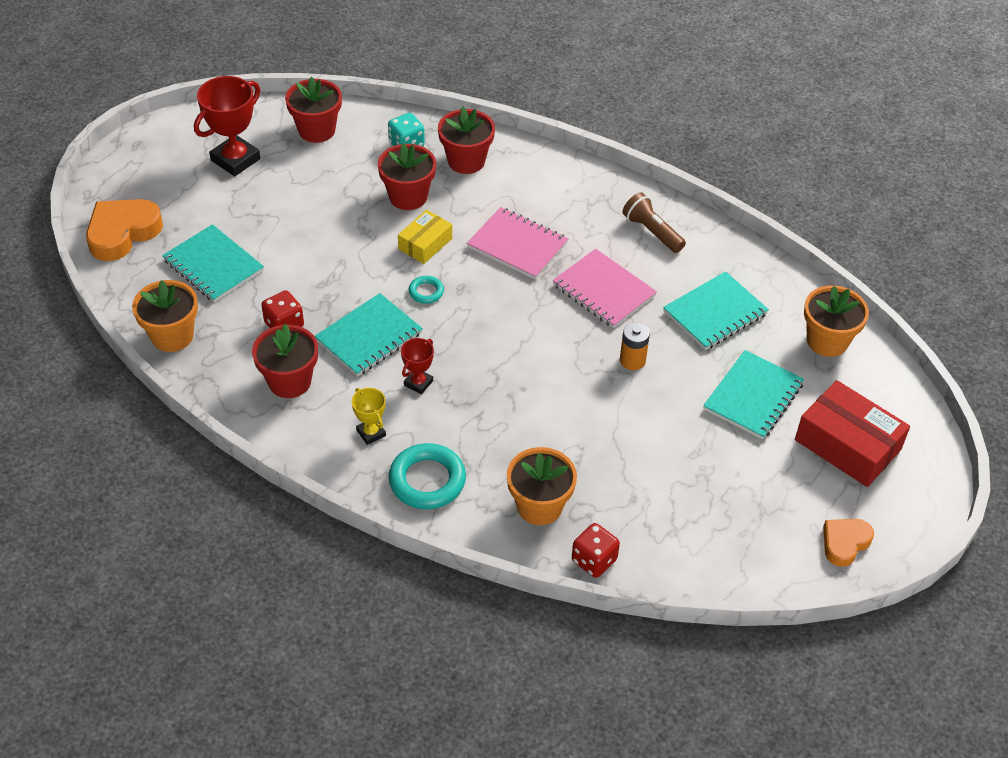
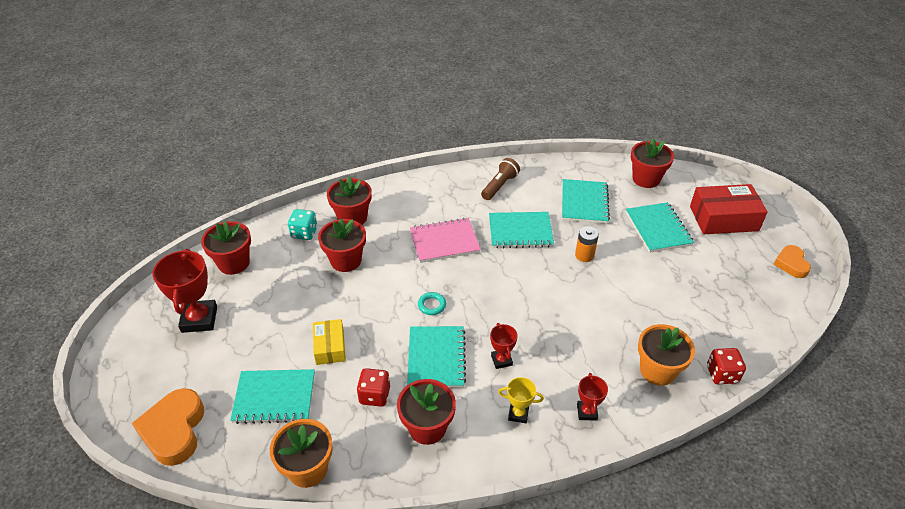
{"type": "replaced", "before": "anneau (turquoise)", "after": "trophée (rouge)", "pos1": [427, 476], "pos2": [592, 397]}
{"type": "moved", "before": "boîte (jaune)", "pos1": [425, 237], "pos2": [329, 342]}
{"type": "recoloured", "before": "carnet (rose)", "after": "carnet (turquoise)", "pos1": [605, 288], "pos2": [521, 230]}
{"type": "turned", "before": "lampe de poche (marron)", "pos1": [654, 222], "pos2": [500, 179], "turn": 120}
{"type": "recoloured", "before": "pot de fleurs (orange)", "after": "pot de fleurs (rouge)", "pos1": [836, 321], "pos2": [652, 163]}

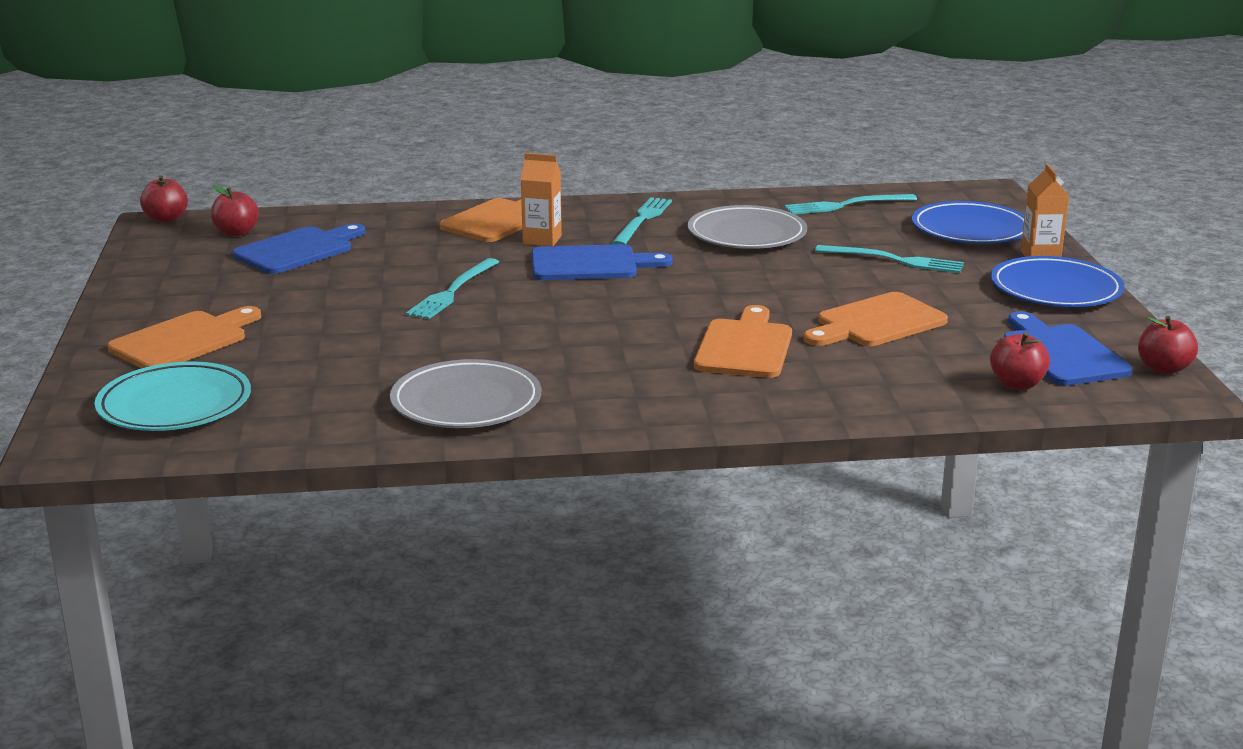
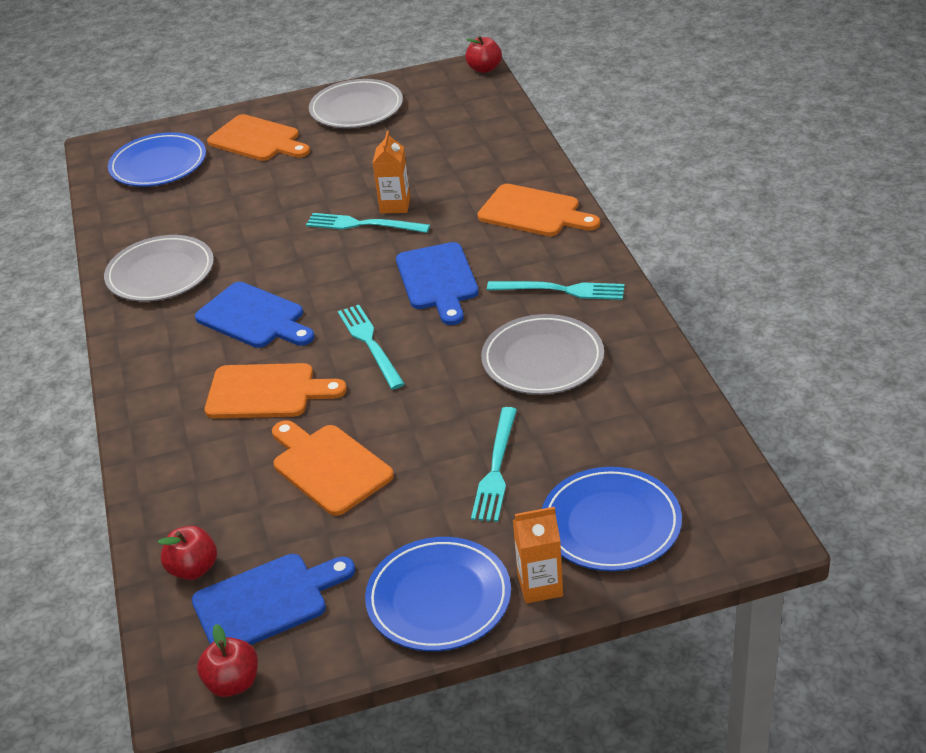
{"type": "recoloured", "before": "assiette (turquoise)", "after": "assiette (bleu)", "pos1": [172, 396], "pos2": [157, 159]}
{"type": "removed", "before": "pomme (rouge)", "pos1": [235, 210]}
{"type": "moved", "before": "planche à découper (bleu)", "pos1": [298, 248], "pos2": [255, 315]}
{"type": "moved", "before": "brique de lait (orange)", "pos1": [541, 199], "pos2": [391, 172]}
{"type": "moved", "before": "fourchette (turquoise)", "pos1": [851, 204], "pos2": [371, 347]}
{"type": "added", "after": "assiette (gris)", "pos2": [356, 103]}

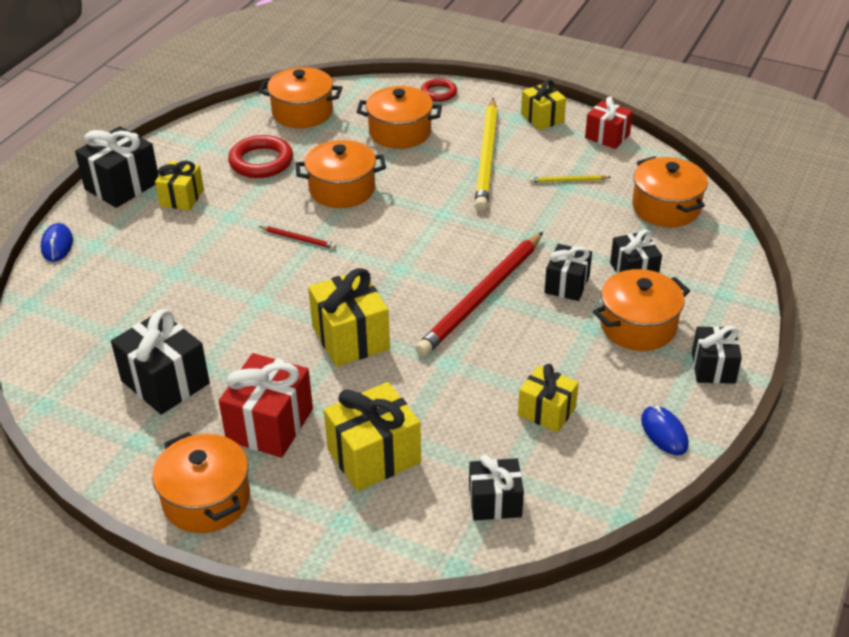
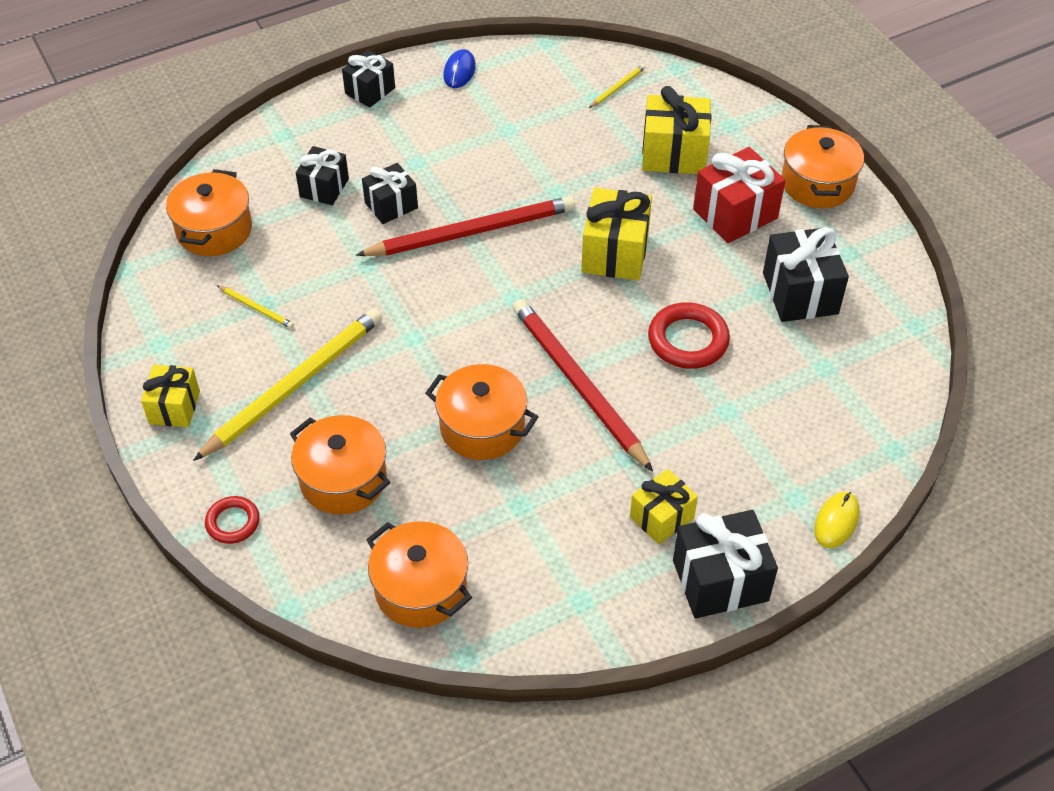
{"type": "recoloured", "before": "souris (bleu)", "after": "souris (jaune)", "pos1": [57, 242], "pos2": [837, 520]}
{"type": "moved", "before": "anneau (rouge)", "pos1": [260, 156], "pos2": [689, 335]}
{"type": "resized", "before": "crayon (rouge)", "pos1": [297, 237], "pos2": [583, 385], "scale": 2.42}
{"type": "replaced", "before": "cadeau (noir)", "after": "crayon (jaune)", "pos1": [496, 487], "pos2": [617, 86]}
{"type": "removed", "before": "cadeau (jaune)", "pos1": [548, 398]}
{"type": "removed", "before": "cadeau (rouge)", "pos1": [609, 123]}
{"type": "removed", "before": "marmite (orange)", "pos1": [641, 310]}

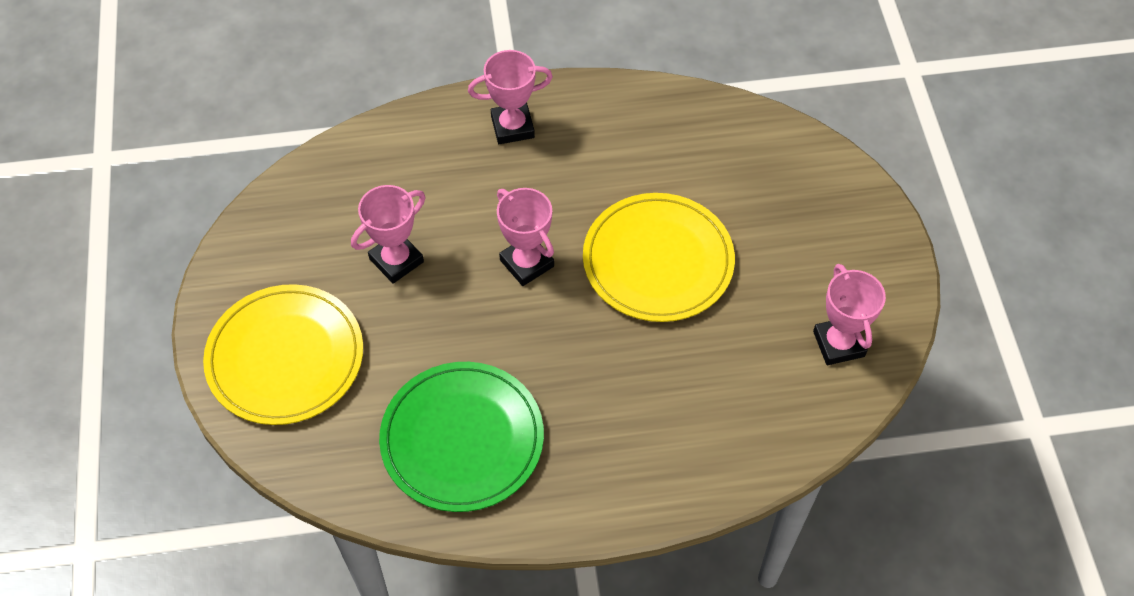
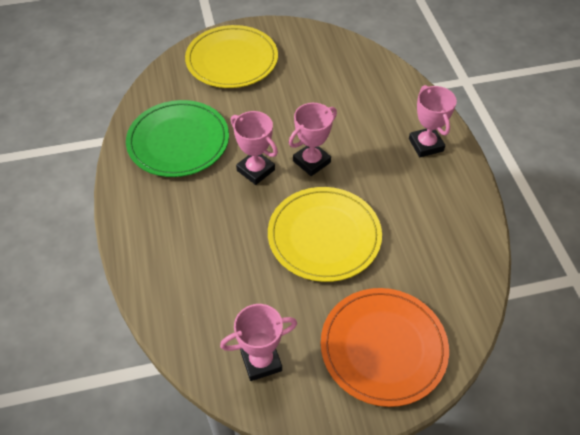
{"type": "moved", "before": "trophée (rose)", "pos1": [388, 234], "pos2": [254, 148]}
{"type": "added", "after": "assiette (orange)", "pos2": [385, 347]}

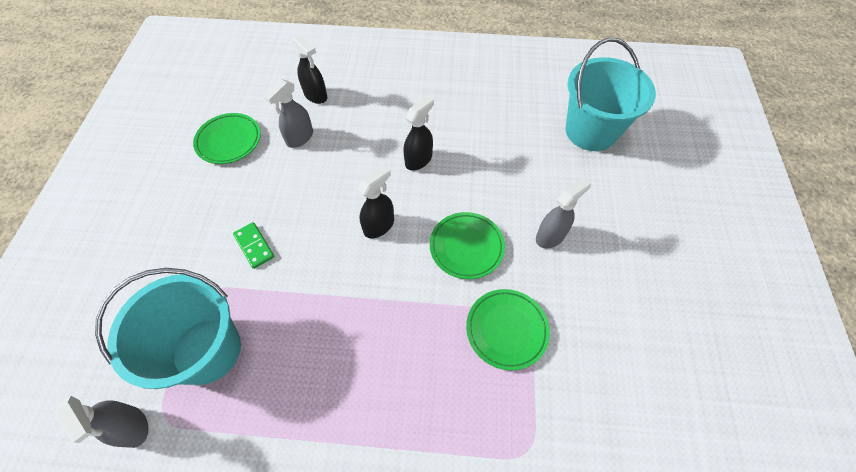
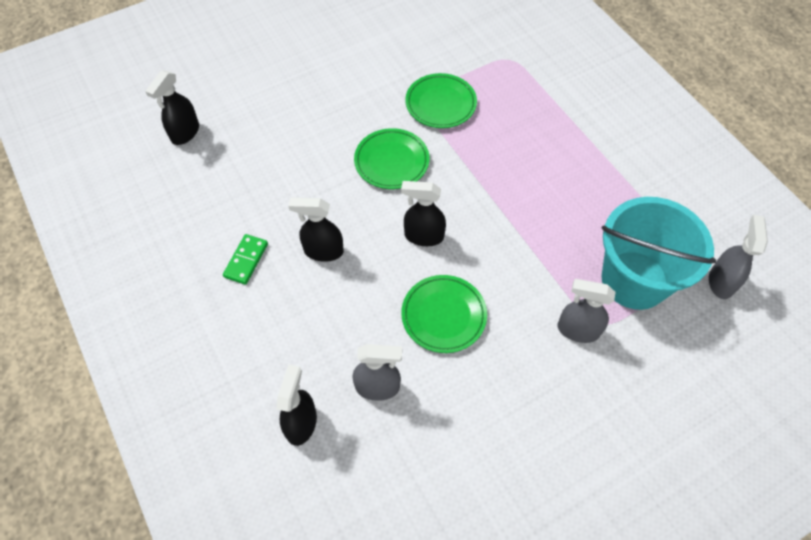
{"type": "moved", "before": "assiette (vert)", "pos1": [227, 138], "pos2": [444, 314]}
{"type": "moved", "before": "domino (vert)", "pos1": [253, 245], "pos2": [245, 259]}
{"type": "moved", "before": "vaporisateur (gris)", "pos1": [563, 212], "pos2": [587, 311]}
{"type": "replaced", "before": "seau (turquoise)", "after": "vaporisateur (noir)", "pos1": [610, 94], "pos2": [172, 108]}

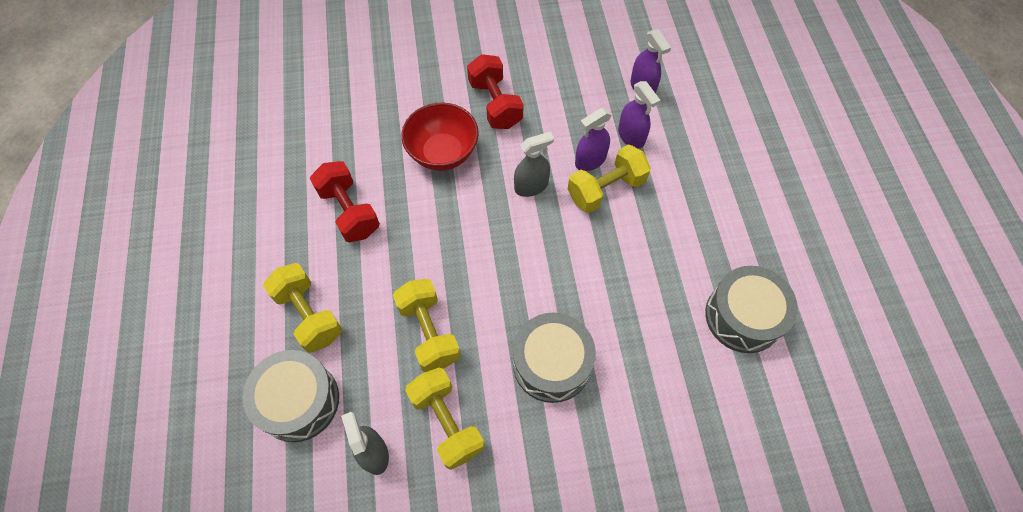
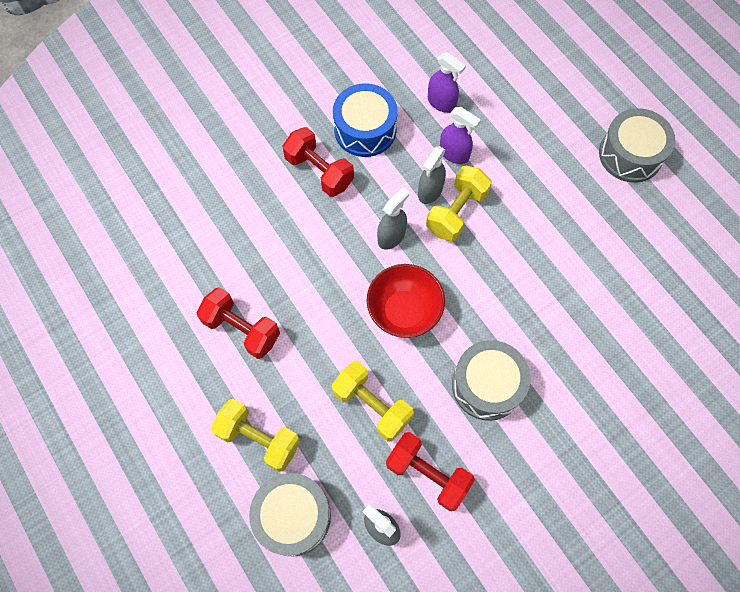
{"type": "moved", "before": "bol (rouge)", "pos1": [440, 136], "pos2": [405, 301]}
{"type": "recoloured", "before": "haltère (jaune)", "after": "haltère (rouge)", "pos1": [445, 419], "pos2": [430, 471]}
{"type": "recoloured", "before": "vaporisateur (violet)", "after": "vaporisateur (gris)", "pos1": [593, 139], "pos2": [432, 175]}
{"type": "moved", "before": "tambour (gris)", "pos1": [751, 309], "pos2": [637, 145]}
{"type": "added", "after": "tambour (bleu)", "pos2": [365, 120]}

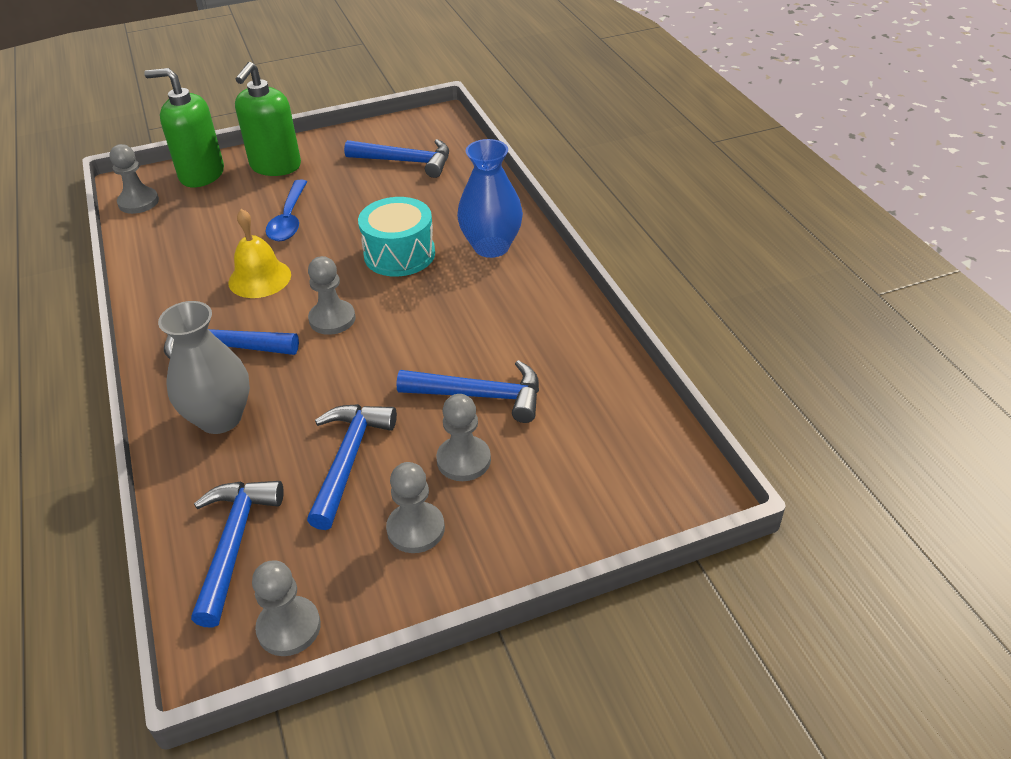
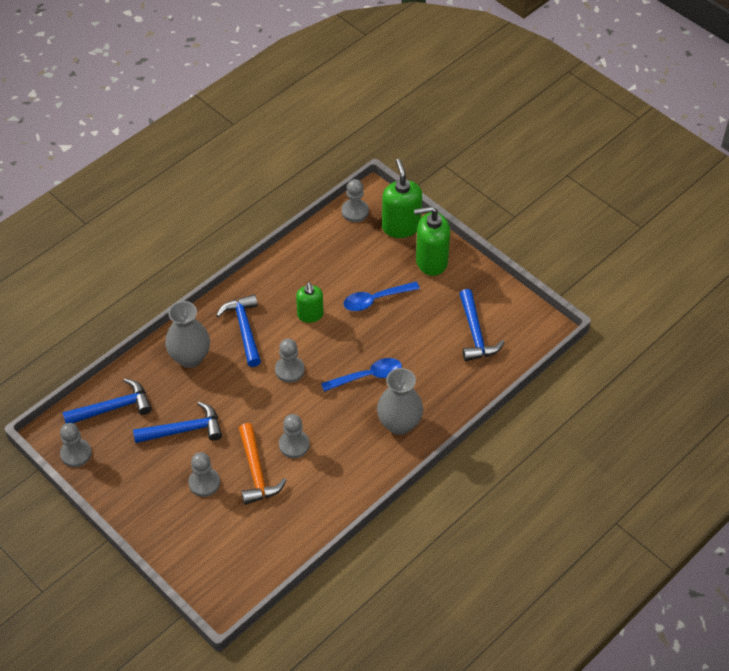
{"type": "replaced", "before": "cloche (jaune)", "after": "distributeur de savon (vert)", "pos1": [259, 253], "pos2": [310, 302]}
{"type": "replaced", "before": "tambour (turquoise)", "after": "cuillère (bleu)", "pos1": [396, 237], "pos2": [361, 375]}
{"type": "moved", "before": "pion (gris)", "pos1": [415, 507], "pos2": [294, 436]}
{"type": "recoloured", "before": "marteau (bleu)", "after": "marteau (orange)", "pos1": [468, 391], "pos2": [263, 464]}
{"type": "recoloured", "before": "vase (bleu)", "after": "vase (gris)", "pos1": [490, 198], "pos2": [400, 401]}

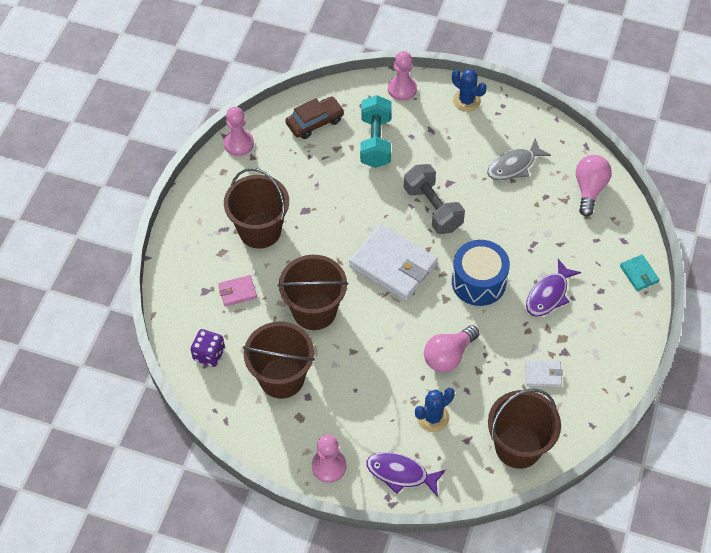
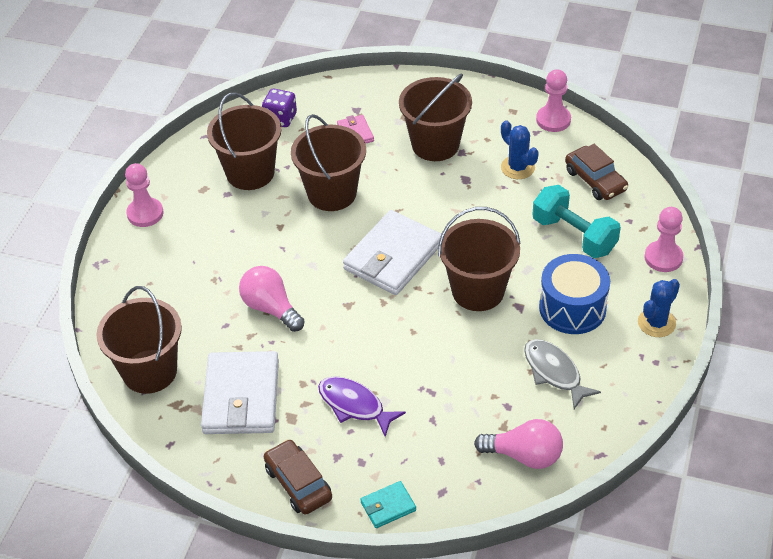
{"type": "turned", "before": "haltère (turquoise)", "pos1": [376, 131], "pos2": [576, 221], "turn": 45}
{"type": "removed", "before": "poisson (violet)", "pos1": [406, 474]}
{"type": "replaced", "before": "haltère (gris)", "after": "seau (marron)", "pos1": [434, 199], "pos2": [479, 259]}
{"type": "moved", "before": "cactus (bleu)", "pos1": [435, 410], "pos2": [520, 149]}
{"type": "moved", "before": "tambour (bleu)", "pos1": [481, 273], "pos2": [574, 294]}
{"type": "resized", "before": "portefeuille (blanc)", "pos1": [544, 373], "pos2": [240, 392], "scale": 2.14}
{"type": "added", "after": "voiture (marron)", "pos2": [298, 477]}

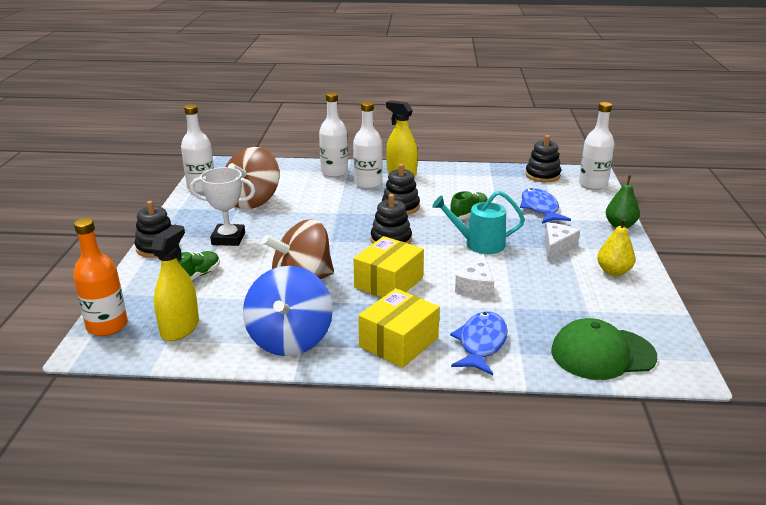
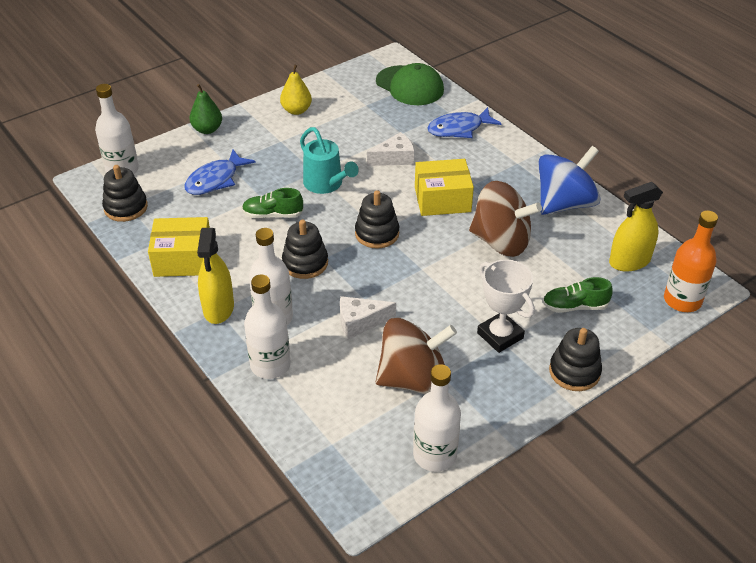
{"type": "moved", "before": "boîte (jaune)", "pos1": [399, 328], "pos2": [179, 247]}
{"type": "moved", "before": "fromage (blanc)", "pos1": [562, 242], "pos2": [368, 317]}

